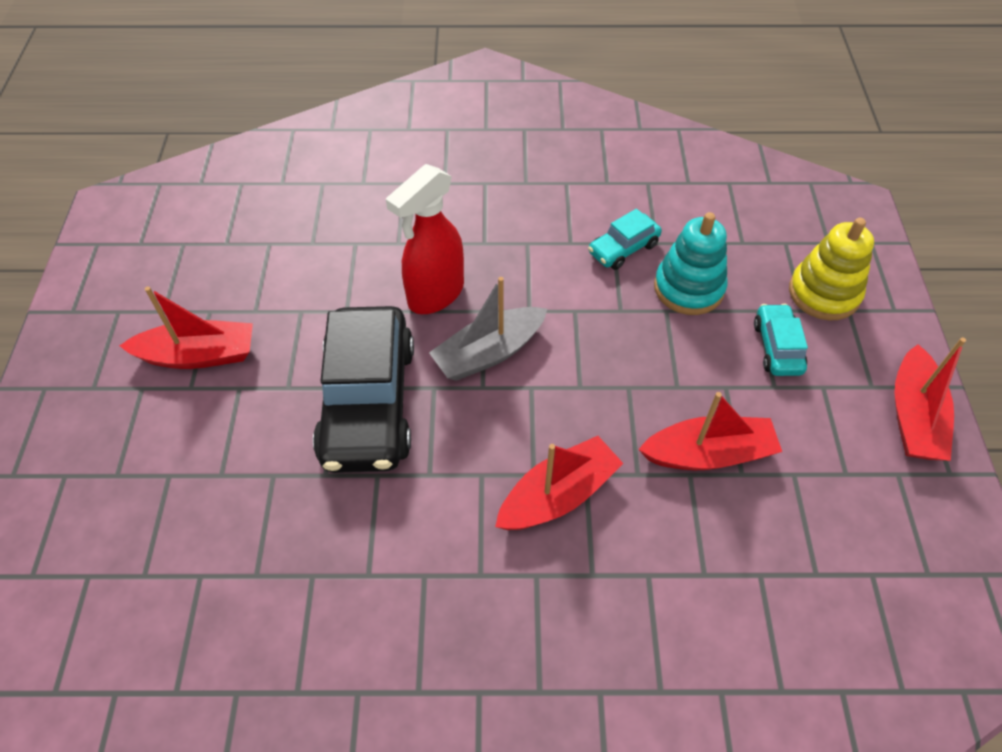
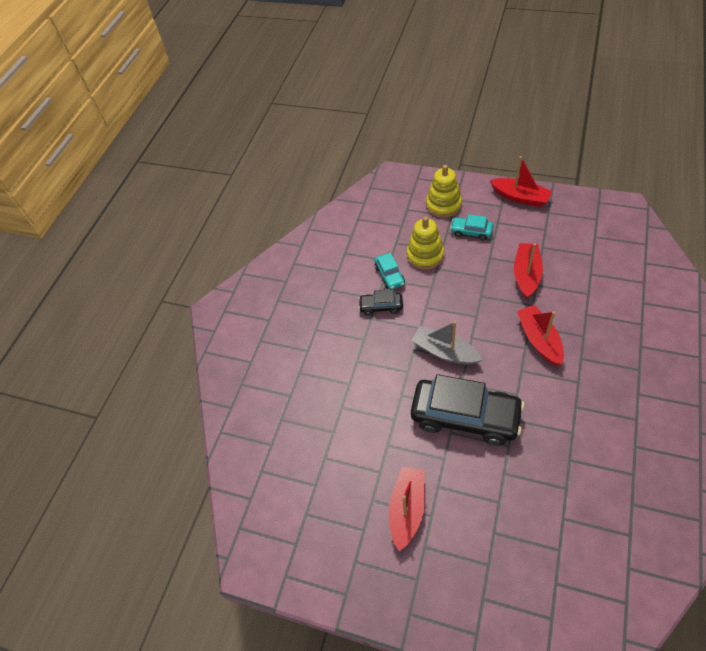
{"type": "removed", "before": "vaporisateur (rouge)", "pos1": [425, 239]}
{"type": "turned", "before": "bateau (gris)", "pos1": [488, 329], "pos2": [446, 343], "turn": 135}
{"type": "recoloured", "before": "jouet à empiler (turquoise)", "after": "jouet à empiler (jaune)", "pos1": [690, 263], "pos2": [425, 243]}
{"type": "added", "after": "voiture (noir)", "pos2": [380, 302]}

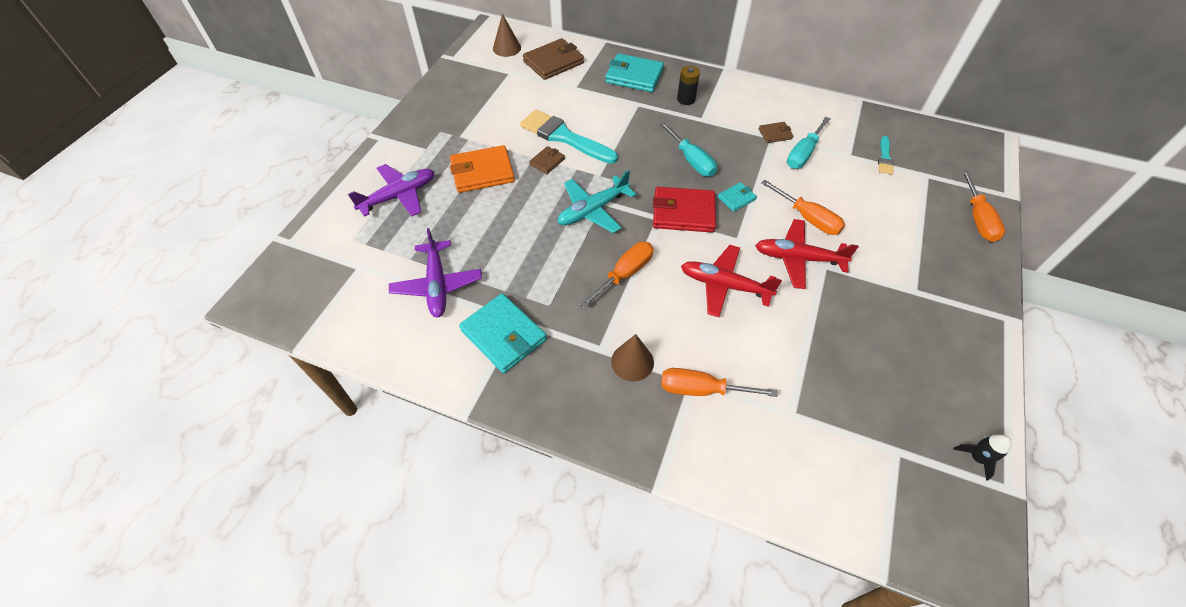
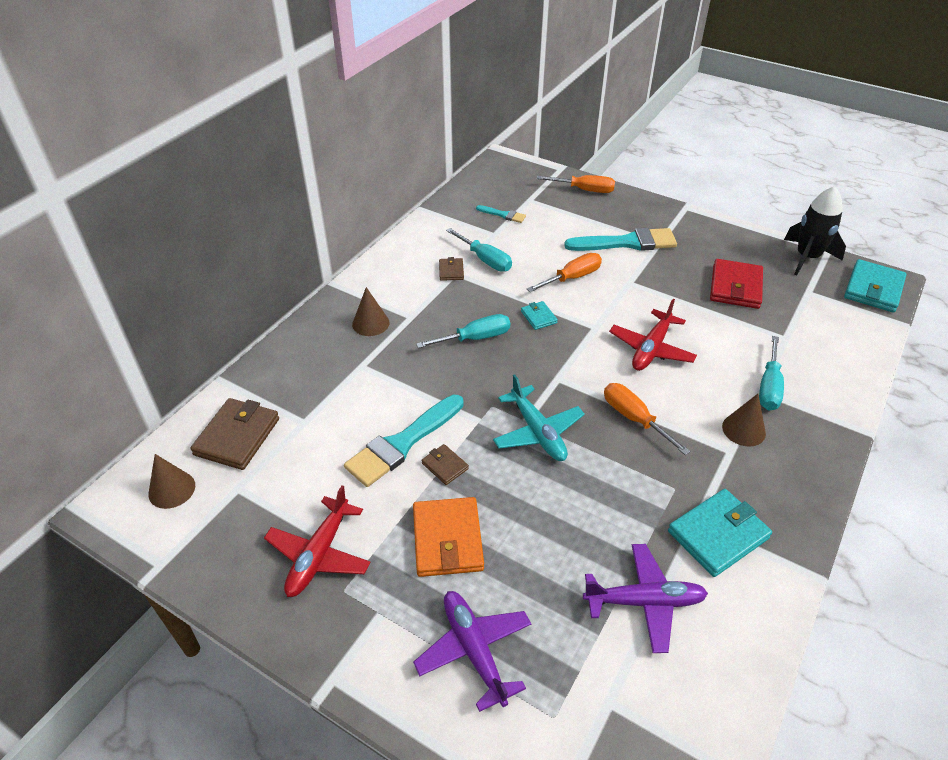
{"type": "turned", "before": "portefeuille (marron)", "pos1": [553, 59], "pos2": [234, 434], "turn": 45}
{"type": "moved", "before": "portefeuille (turquoise)", "pos1": [634, 72], "pos2": [875, 286]}
{"type": "moved", "before": "portefeuille (rouge)", "pos1": [684, 209], "pos2": [736, 284]}
{"type": "recoloured", "before": "tournevis (orange)", "after": "tournevis (turquoise)", "pos1": [719, 382], "pos2": [771, 373]}
{"type": "replaced", "before": "pile (noir)", "after": "cône (marron)", "pos1": [688, 85], "pos2": [370, 311]}
{"type": "moved", "before": "avion (rouge)", "pos1": [807, 254], "pos2": [317, 541]}
{"type": "resized", "before": "fusée (noir)", "pos1": [982, 457], "pos2": [815, 230], "scale": 2.11}
{"type": "added", "after": "pinceau (turquoise)", "pos2": [620, 239]}

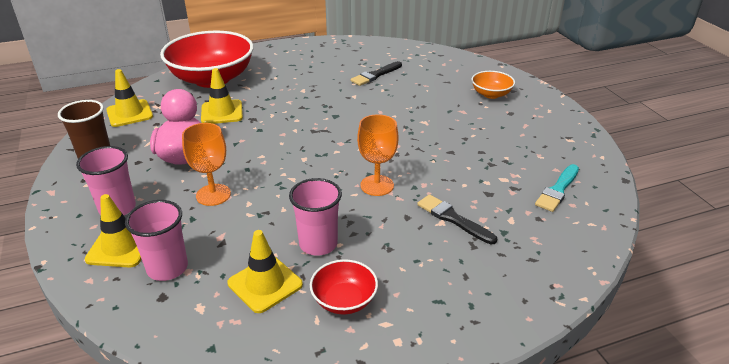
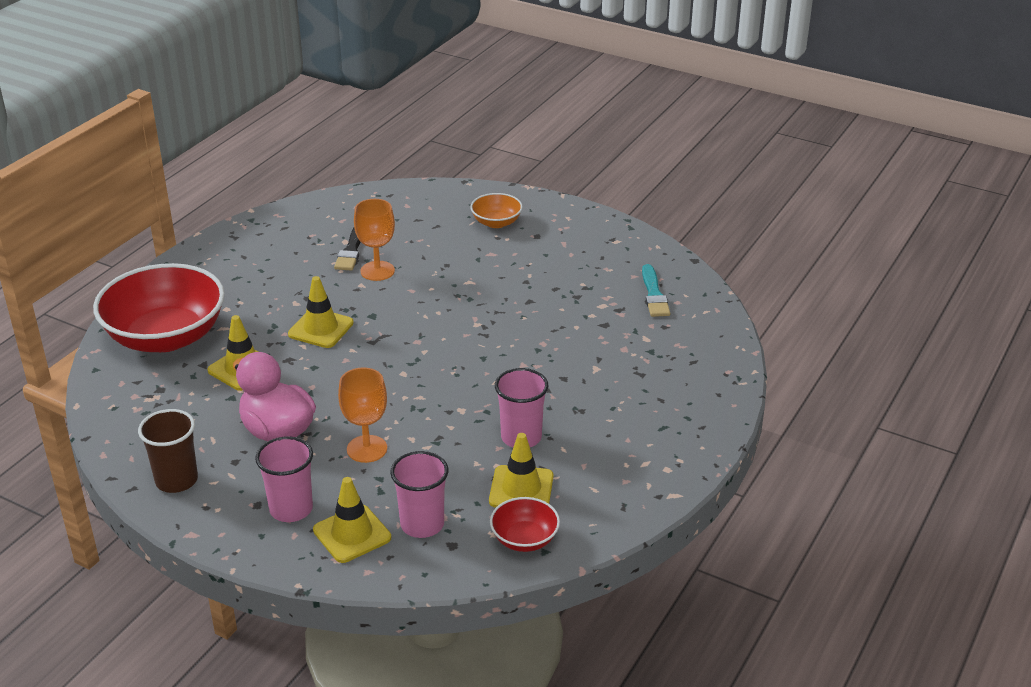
{"type": "moved", "before": "cône de chantier (jaune)", "pos1": [129, 98], "pos2": [321, 312]}
{"type": "moved", "before": "bol (rouge)", "pos1": [344, 287], "pos2": [525, 524]}
{"type": "moved", "before": "verre à pied (orange)", "pos1": [377, 155], "pos2": [374, 240]}
{"type": "removed", "before": "pinceau (noir)", "pos1": [457, 219]}

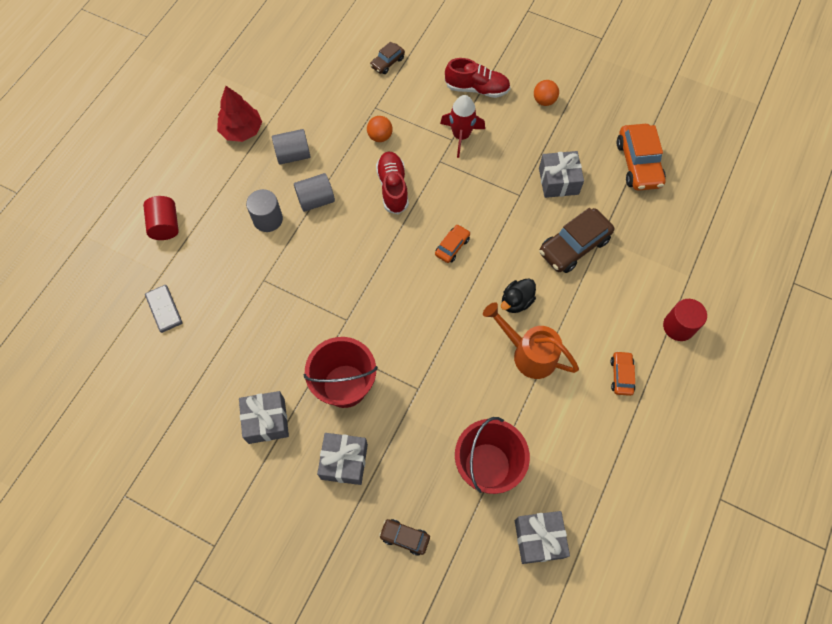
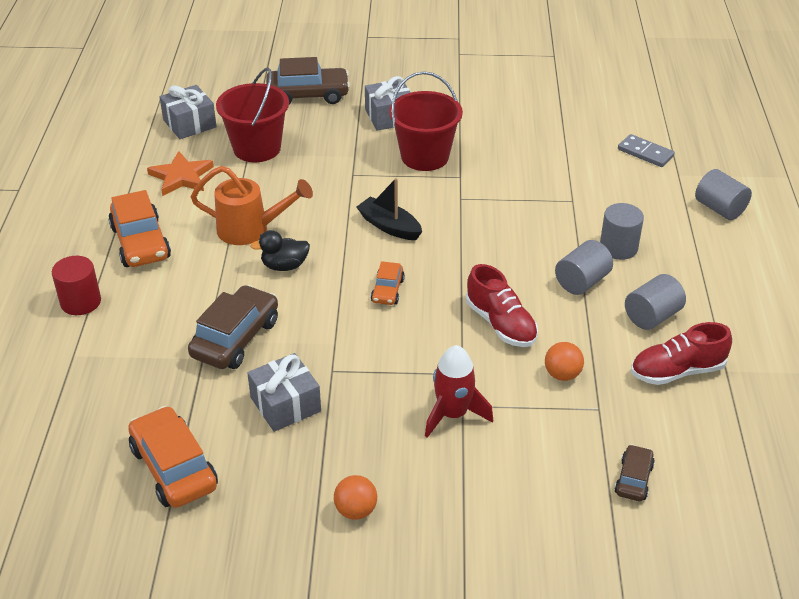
{"type": "recoloured", "before": "cylindre (rouge)", "after": "cylindre (gris)", "pos1": [161, 218], "pos2": [723, 194]}
{"type": "removed", "before": "arbre (rouge)", "pos1": [239, 114]}
{"type": "removed", "before": "cadeau (gris)", "pos1": [264, 417]}
{"type": "resized", "before": "voiture (marron)", "pos1": [404, 537], "pos2": [308, 80], "scale": 1.85}
{"type": "moved", "before": "chaussure (rouge)", "pos1": [478, 78], "pos2": [681, 353]}
{"type": "turned", "before": "canard (noir)", "pos1": [518, 295], "pos2": [280, 250], "turn": -120}
{"type": "resized", "before": "voiture (orange)", "pos1": [622, 373], "pos2": [139, 228], "scale": 1.85}
{"type": "added", "after": "étoile (orange)", "pos2": [180, 173]}
{"type": "added", "after": "bateau (noir)", "pos2": [389, 209]}

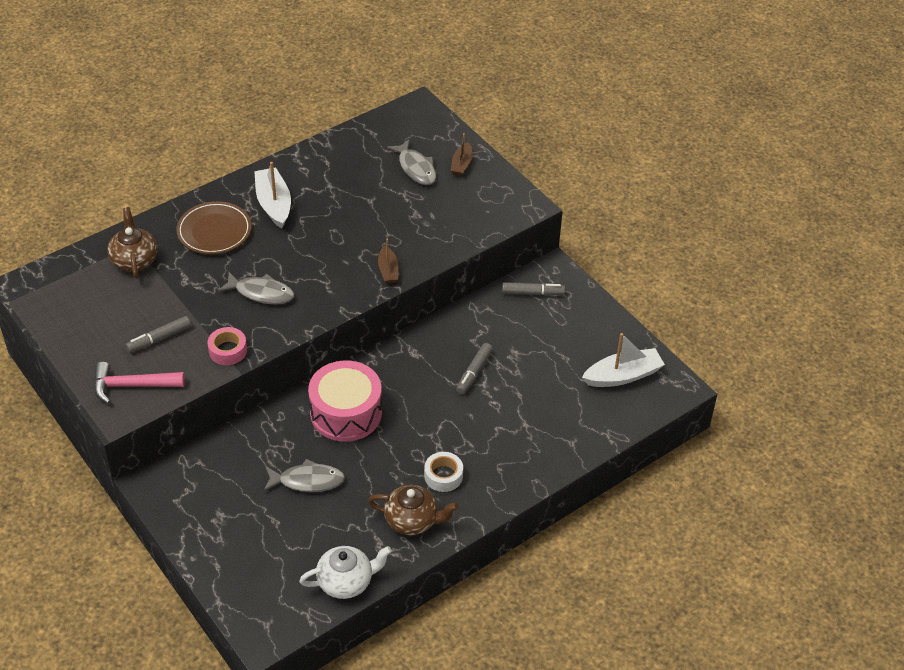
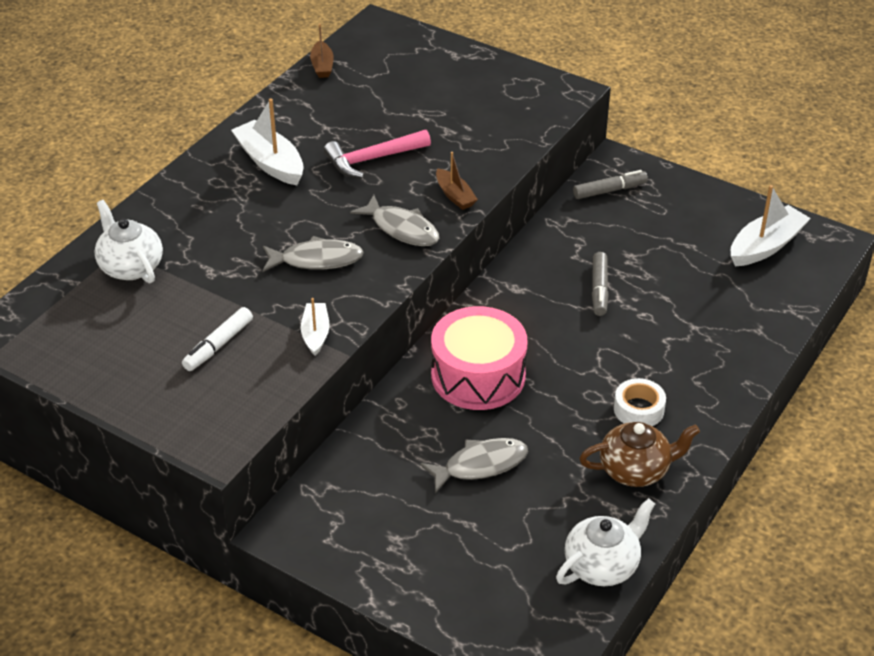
{"type": "moved", "before": "marteau (rose)", "pos1": [139, 383], "pos2": [377, 154]}
{"type": "recoloured", "before": "théière (marron)", "after": "théière (blanc)", "pos1": [132, 243], "pos2": [128, 241]}
{"type": "recoloured", "before": "feutre (gris)", "after": "feutre (blanc)", "pos1": [158, 334], "pos2": [217, 339]}
{"type": "removed", "before": "assiette (marron)", "pos1": [214, 227]}
{"type": "replaced", "before": "ruban adhésif (rose)", "after": "bateau (blanc)", "pos1": [227, 346], "pos2": [315, 327]}
{"type": "moved", "before": "poisson (gris)", "pos1": [411, 162], "pos2": [394, 220]}
{"type": "moved", "before": "bateau (marron)", "pos1": [461, 154], "pos2": [322, 51]}

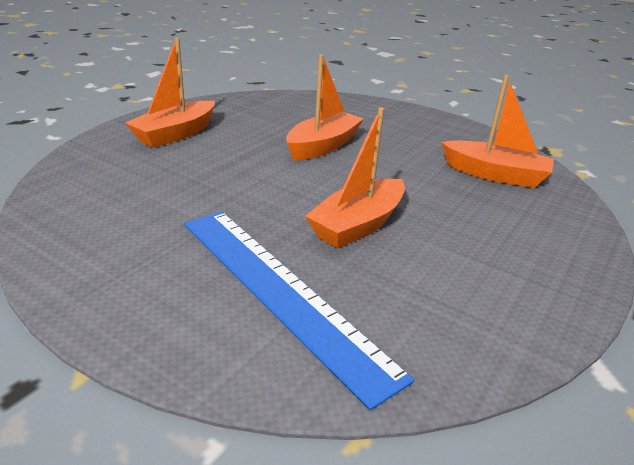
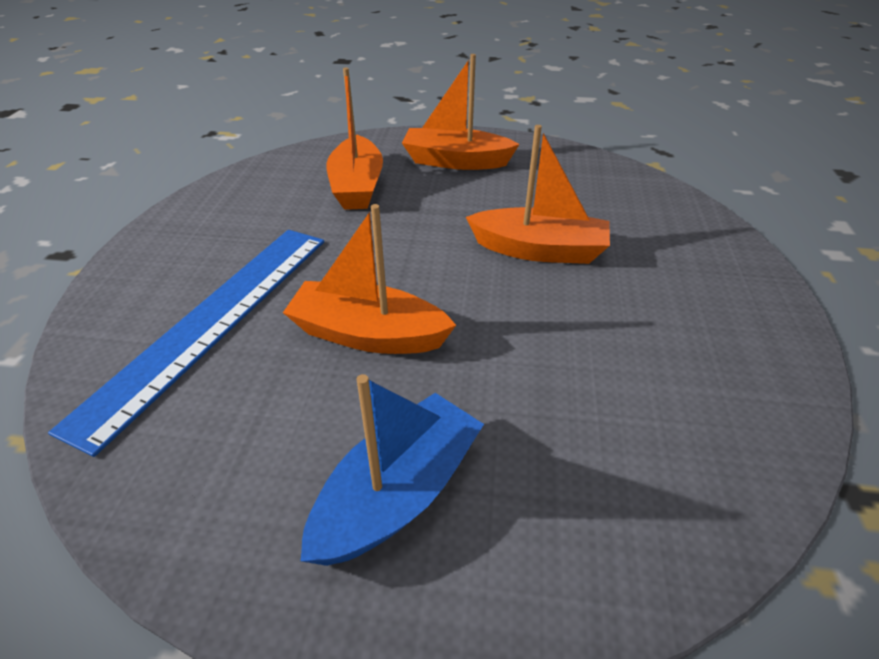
{"type": "moved", "before": "bateau (orange)", "pos1": [497, 131], "pos2": [354, 139]}
{"type": "added", "after": "bateau (bleu)", "pos2": [392, 470]}

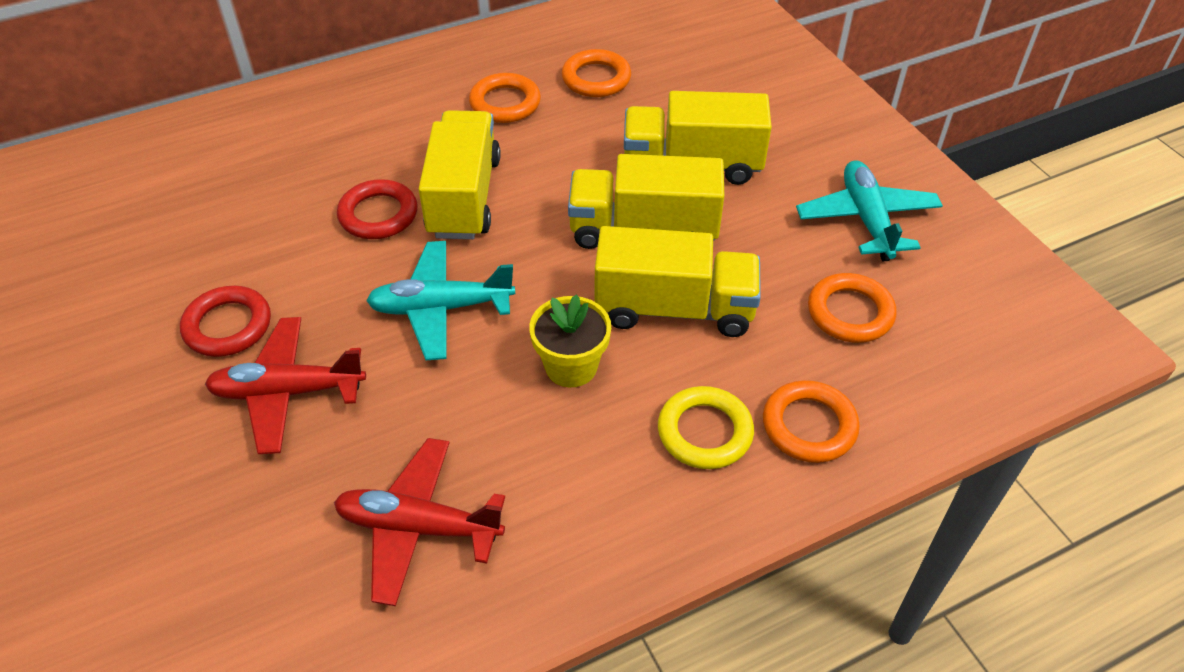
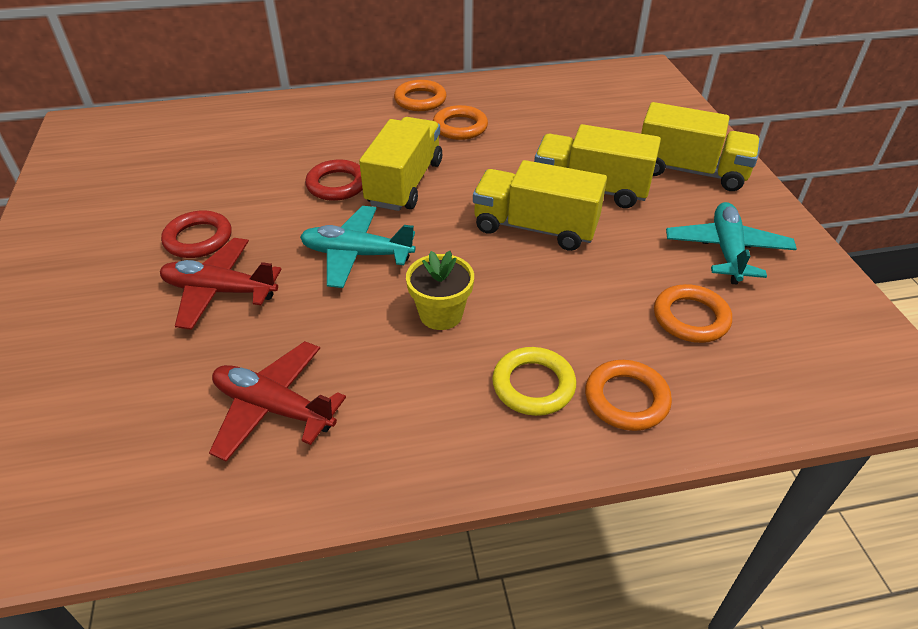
{"type": "moved", "before": "anneau (orange)", "pos1": [596, 73], "pos2": [420, 95]}
{"type": "moved", "before": "camion (jaune)", "pos1": [678, 281], "pos2": [700, 146]}

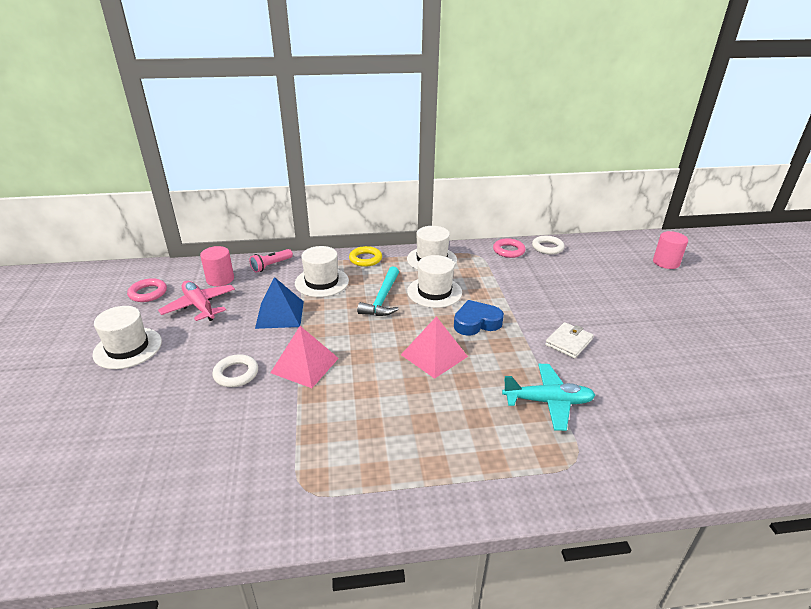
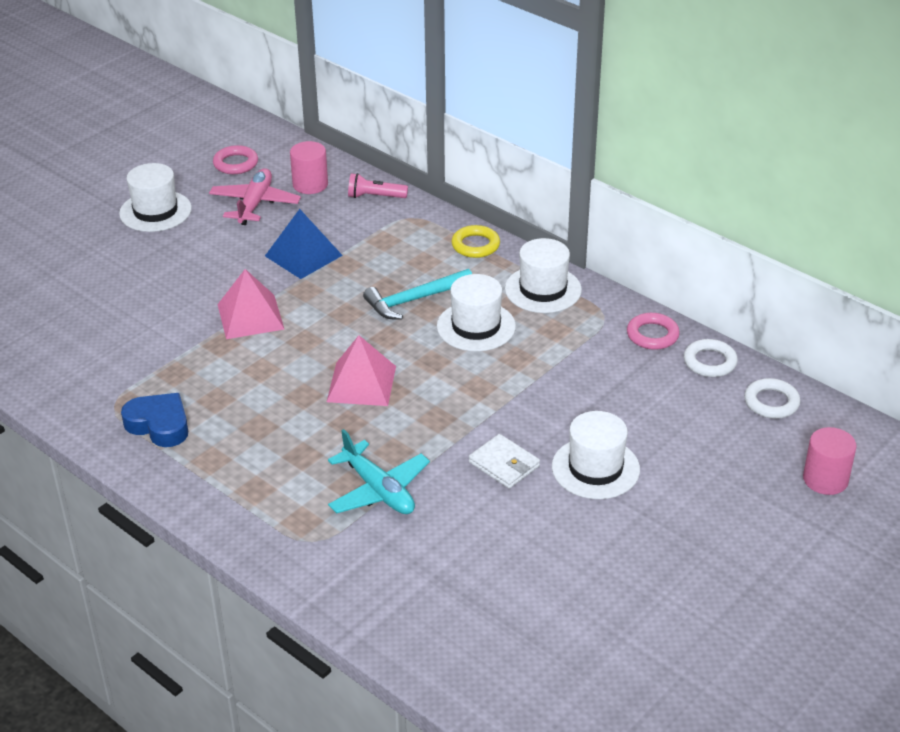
{"type": "moved", "before": "anneau (blanc)", "pos1": [235, 370], "pos2": [772, 398]}
{"type": "moved", "before": "chapeau (blanc)", "pos1": [322, 271], "pos2": [596, 455]}
{"type": "moved", "before": "cœur (bleu)", "pos1": [479, 318], "pos2": [154, 420]}
{"type": "turned", "before": "portefeuille (blanc)", "pos1": [569, 340], "pos2": [504, 461], "turn": 45}

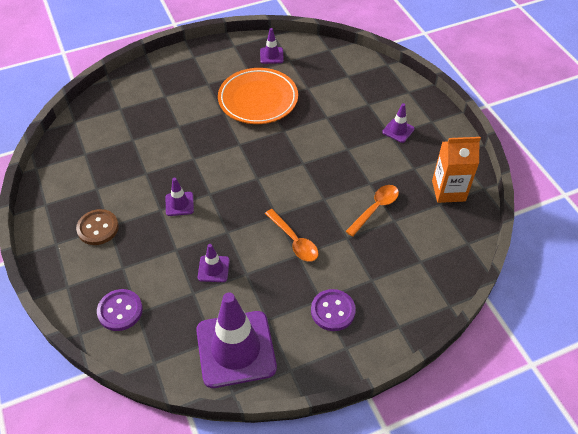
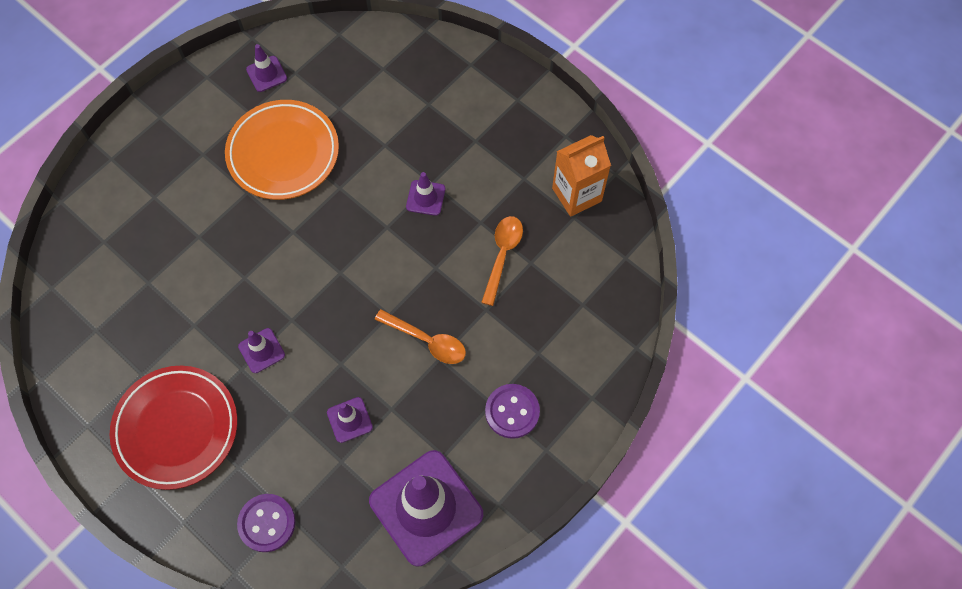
{"type": "replaced", "before": "bouton (marron)", "after": "assiette (rouge)", "pos1": [97, 227], "pos2": [174, 428]}
{"type": "moved", "before": "cône de chantier (violet)", "pos1": [398, 123], "pos2": [425, 194]}

